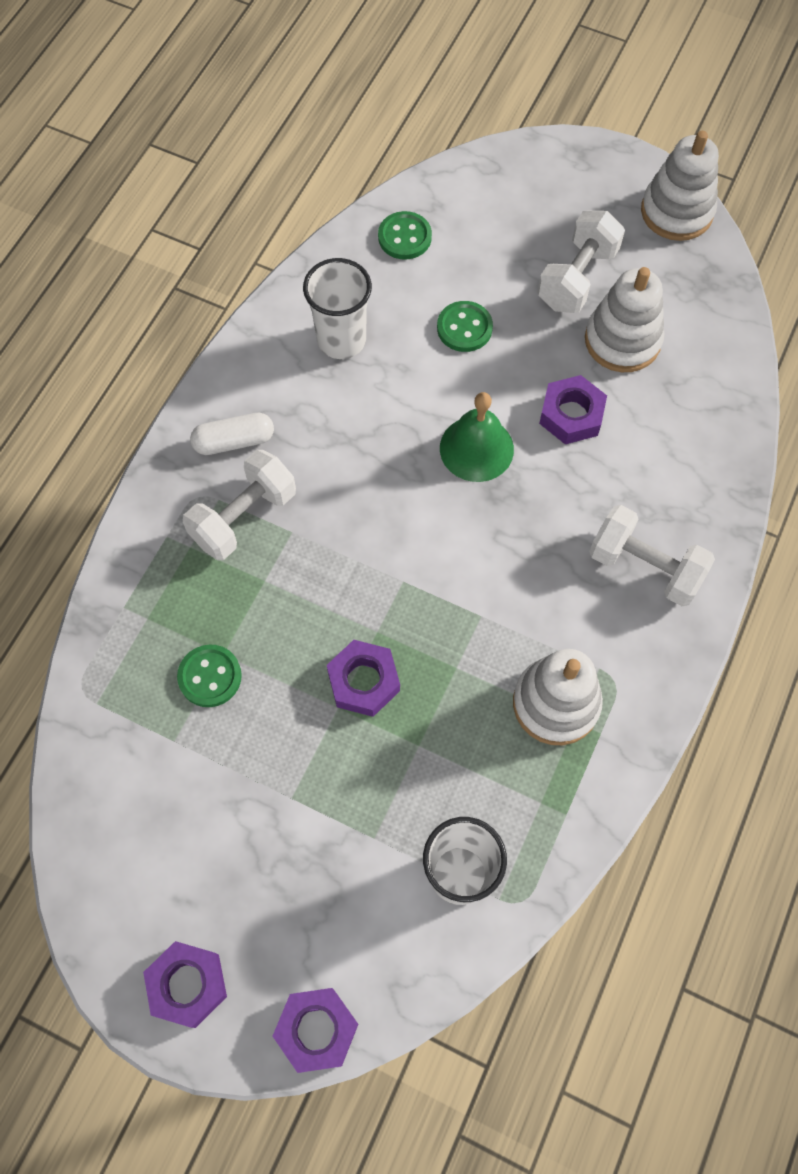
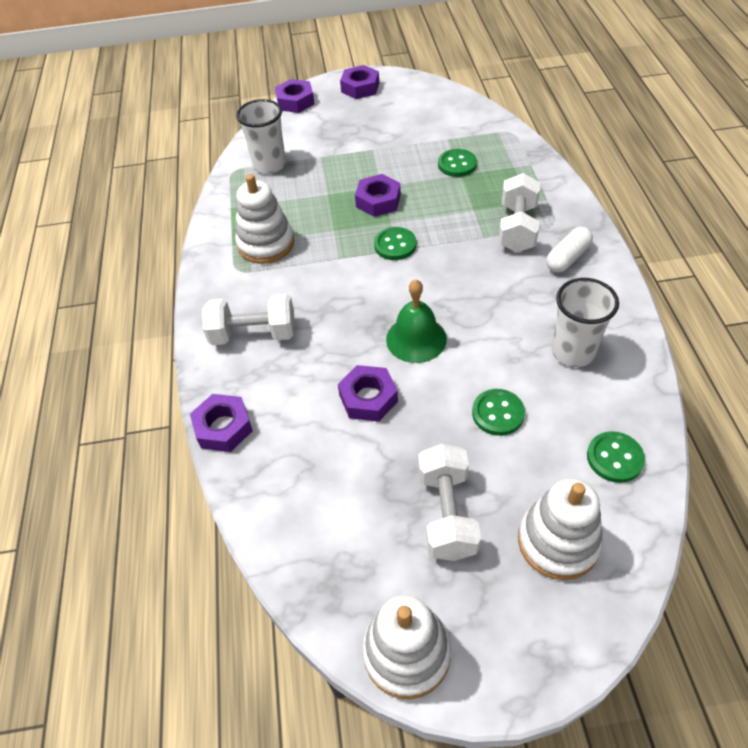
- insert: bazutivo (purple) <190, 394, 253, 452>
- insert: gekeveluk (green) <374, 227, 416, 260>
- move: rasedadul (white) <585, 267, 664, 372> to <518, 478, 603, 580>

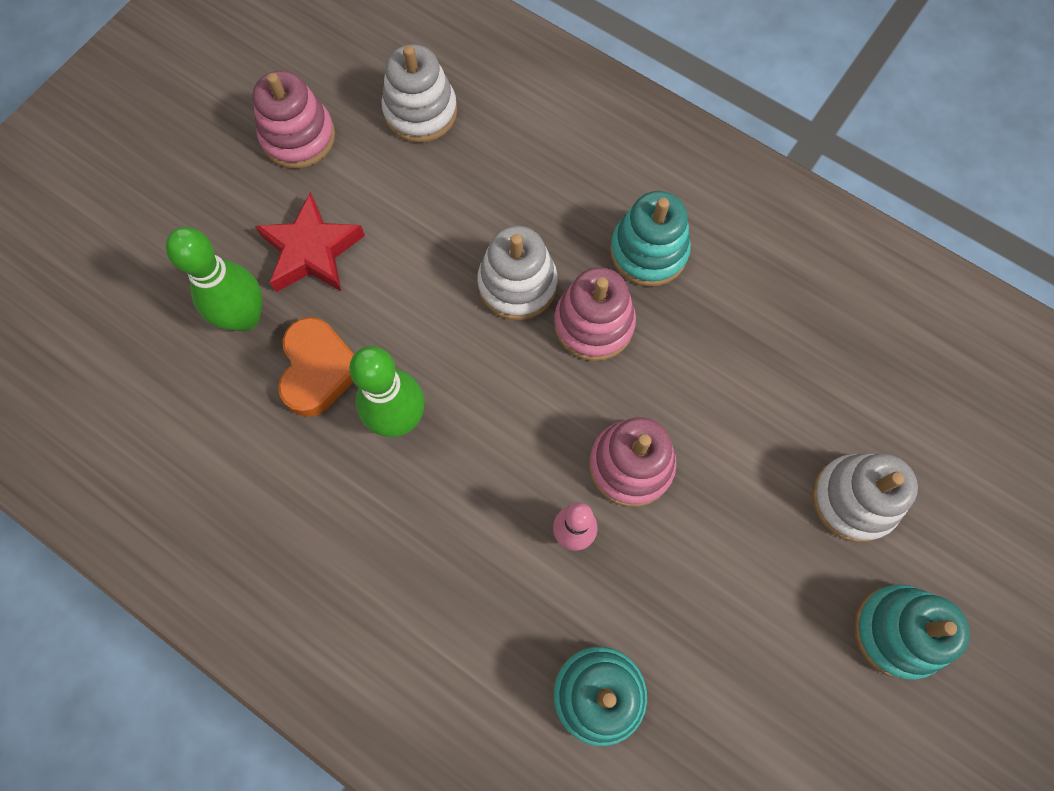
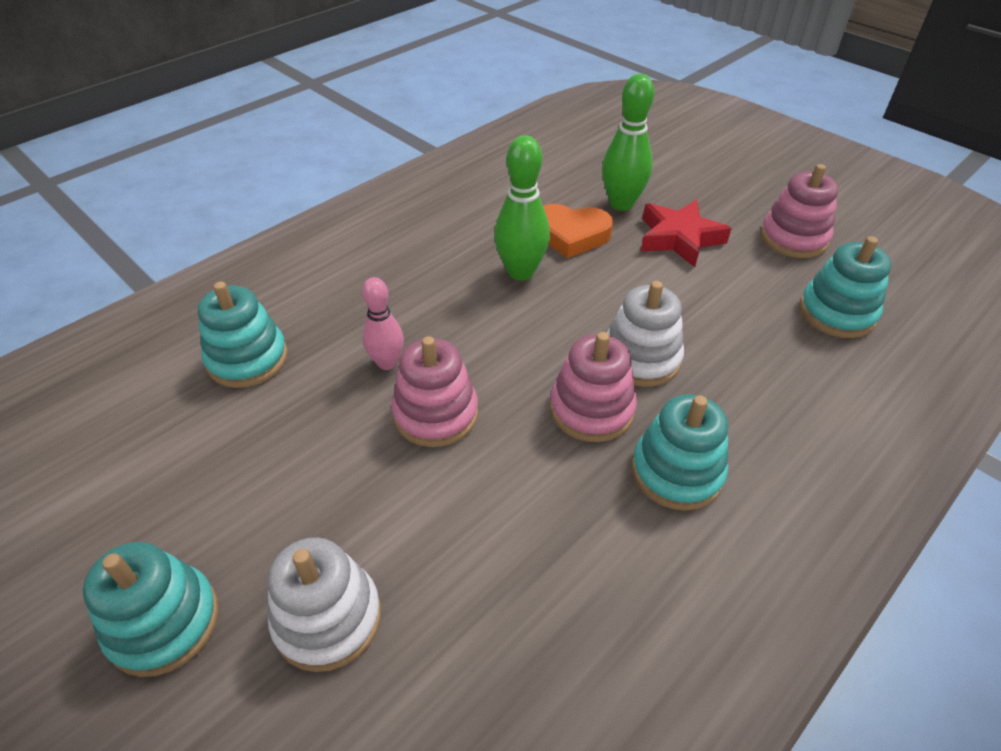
- recolor: rasedadul (white) <382, 44, 457, 143> to rasedadul (turquoise) <799, 236, 891, 338>

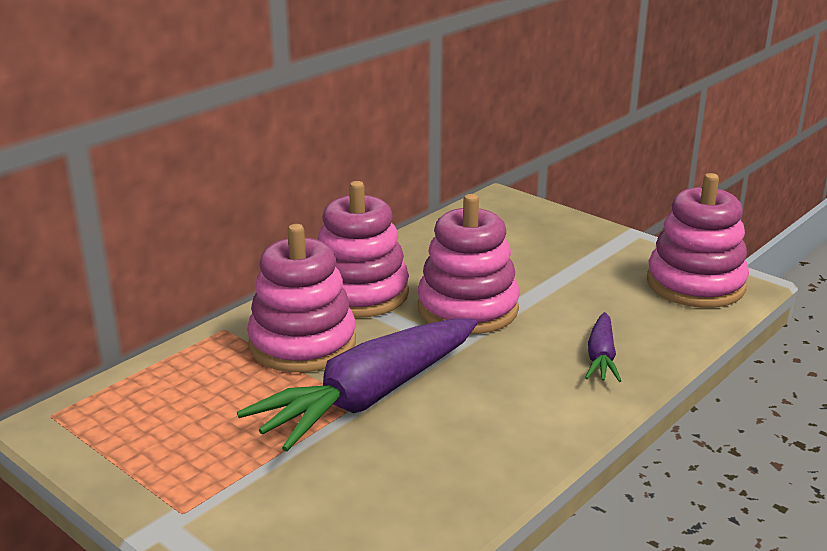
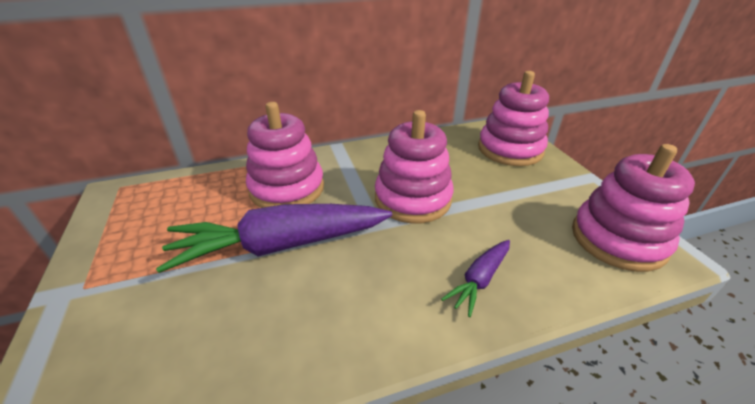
- move: rasedadul (pink) <318, 181, 409, 318> to <478, 71, 549, 166>

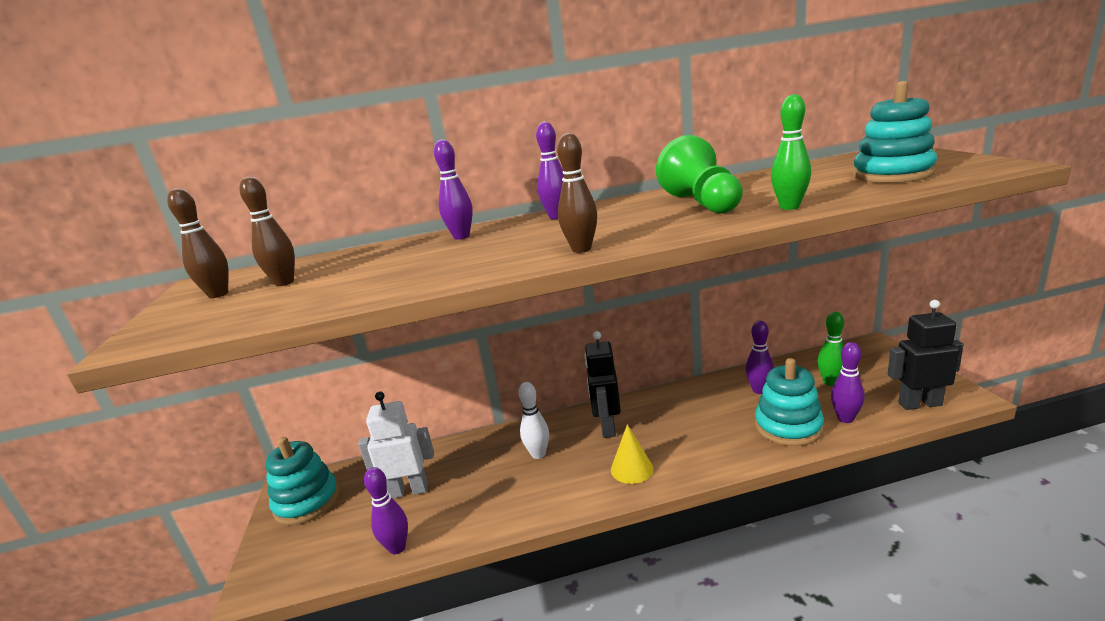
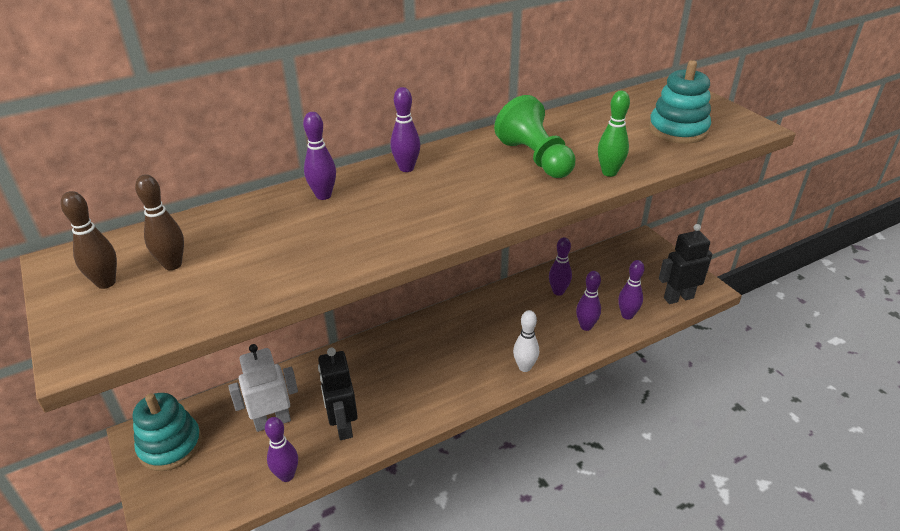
- move: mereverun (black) <584, 331, 621, 438> to <318, 348, 358, 440>
- move: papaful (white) <518, 382, 549, 459> to <513, 310, 539, 372>
- replace: rasedadul (turquoise) <755, 358, 824, 446> to papaful (purple) <576, 271, 601, 331>
- delete: papaful (brown) <557, 133, 597, 253>
- delete: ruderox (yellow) <611, 424, 653, 484>
- delete: papaful (green) <817, 312, 844, 386>

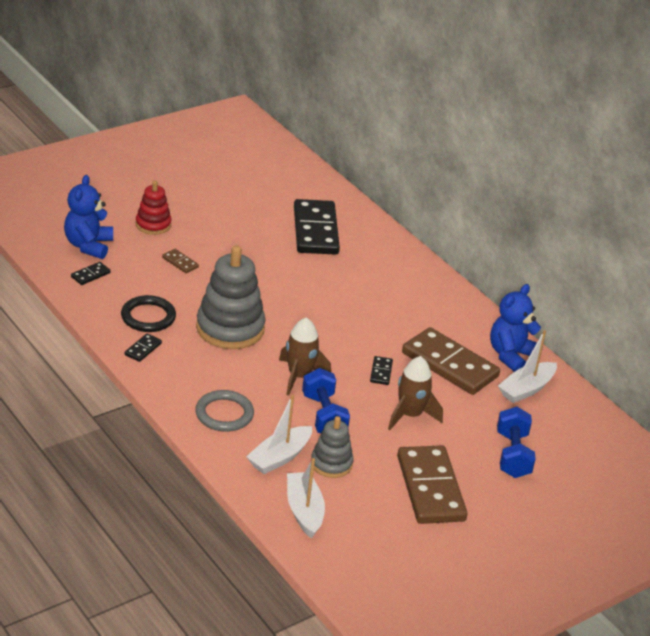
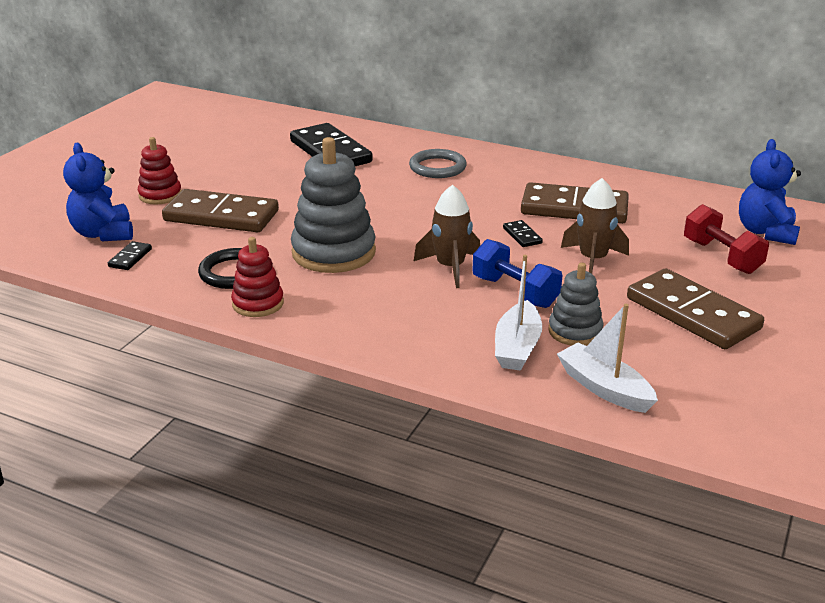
- resize: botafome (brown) <162, 249, 199, 273> = <162, 189, 279, 232> x2.42
- replace: botafome (black) <125, 333, 162, 362> to rasedadul (red) <231, 237, 284, 317>
- move: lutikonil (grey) <195, 390, 254, 432> to <409, 149, 467, 178>
- recolor: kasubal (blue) <497, 407, 536, 478> to kasubal (red) <684, 204, 769, 274>
- move: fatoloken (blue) <490, 284, 543, 372> to <739, 139, 801, 245>
- delete: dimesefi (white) <498, 330, 557, 403>

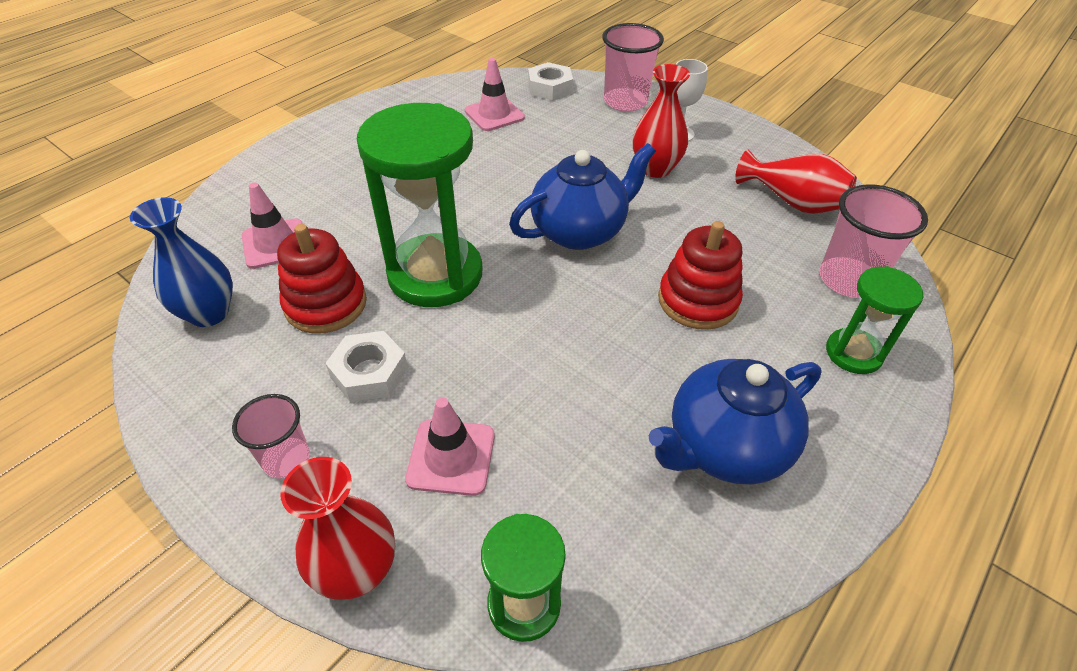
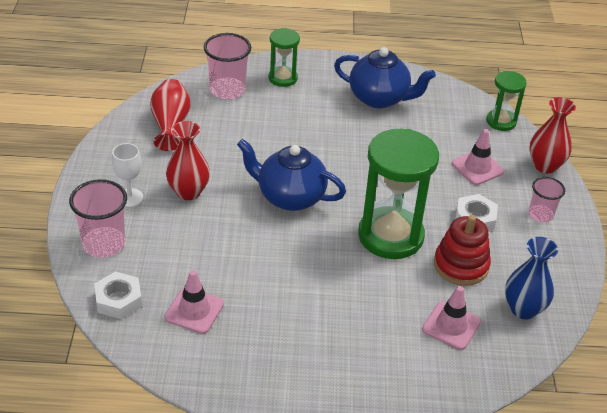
- delete: rasedadul (red) <658, 221, 743, 330>

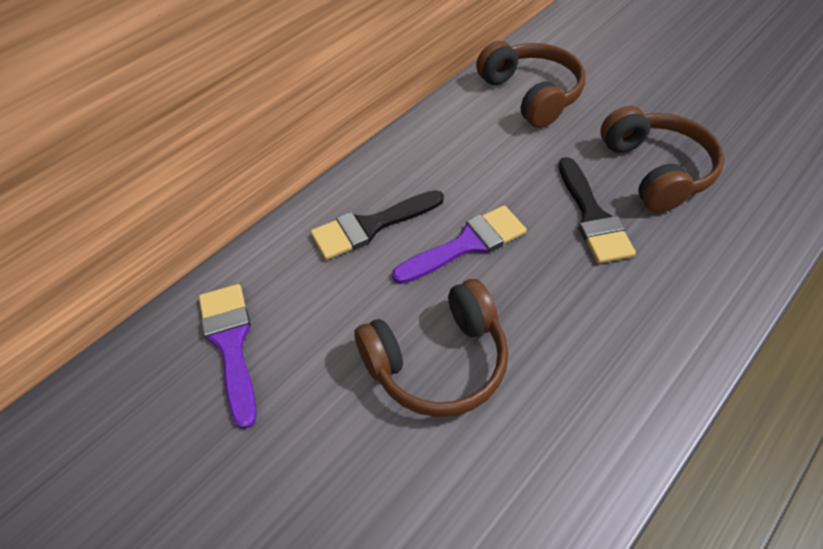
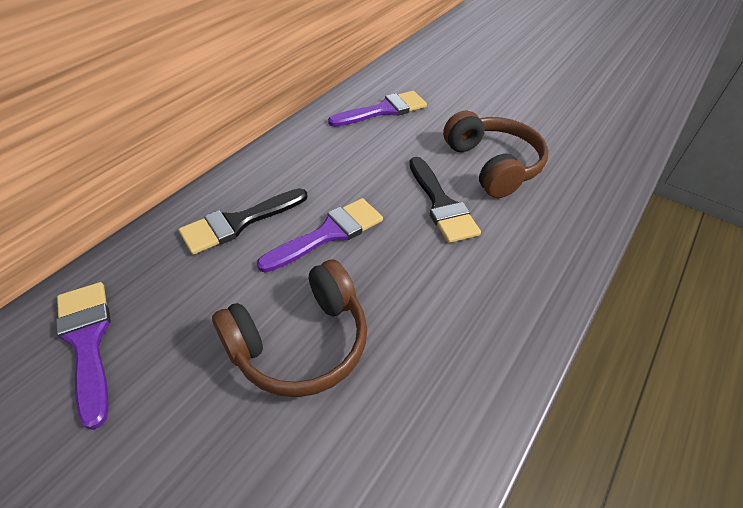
- replace: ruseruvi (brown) <476, 41, 585, 128> to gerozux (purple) <328, 91, 427, 127>

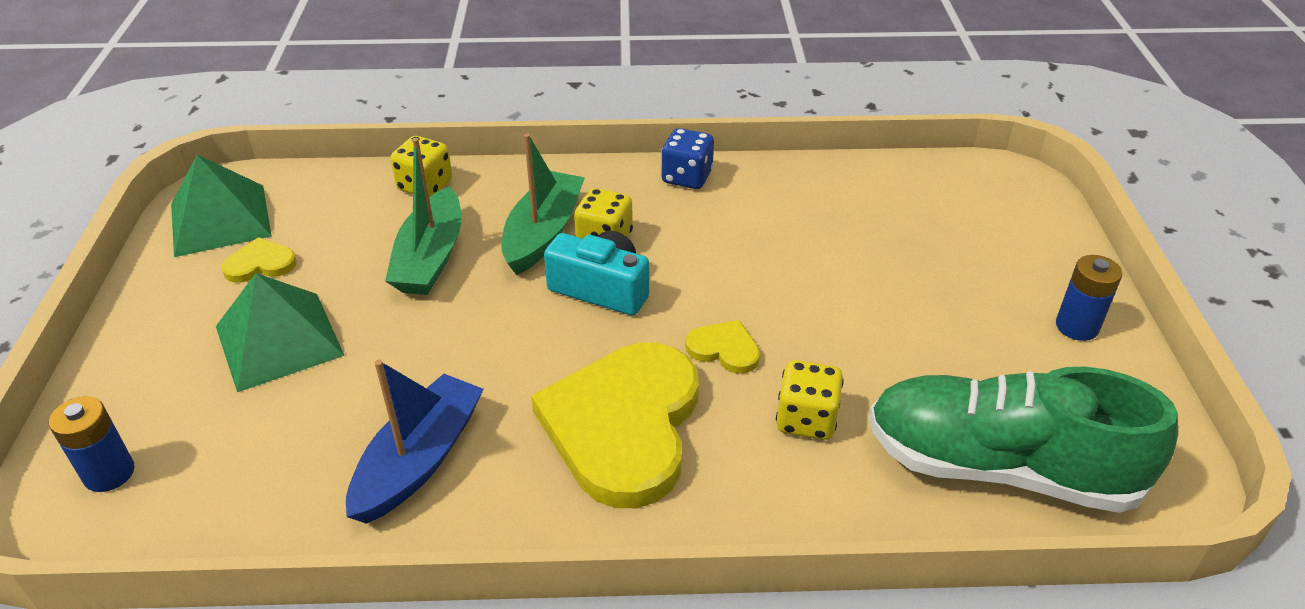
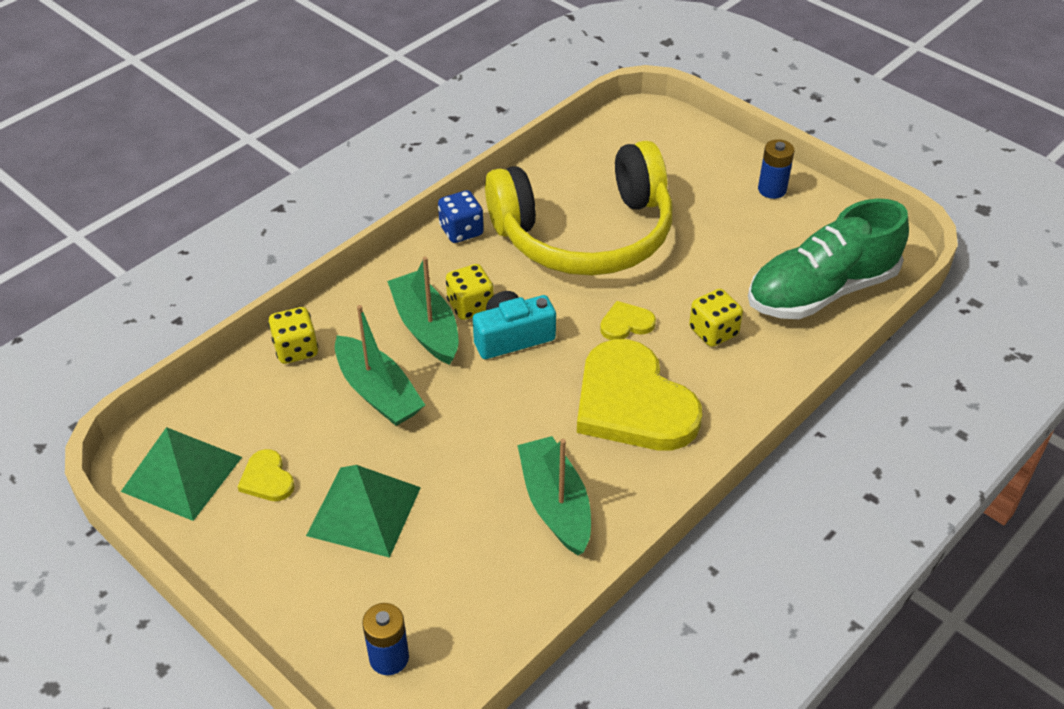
- rotate: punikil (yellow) <221, 237, 297, 283> = <238, 449, 295, 501> 60 degrees counterclockwise
- insert: ruseruvi (yellow) <485, 141, 673, 276>
- recolor: dimesefi (blue) <346, 360, 484, 524> to dimesefi (green) <517, 436, 591, 555>

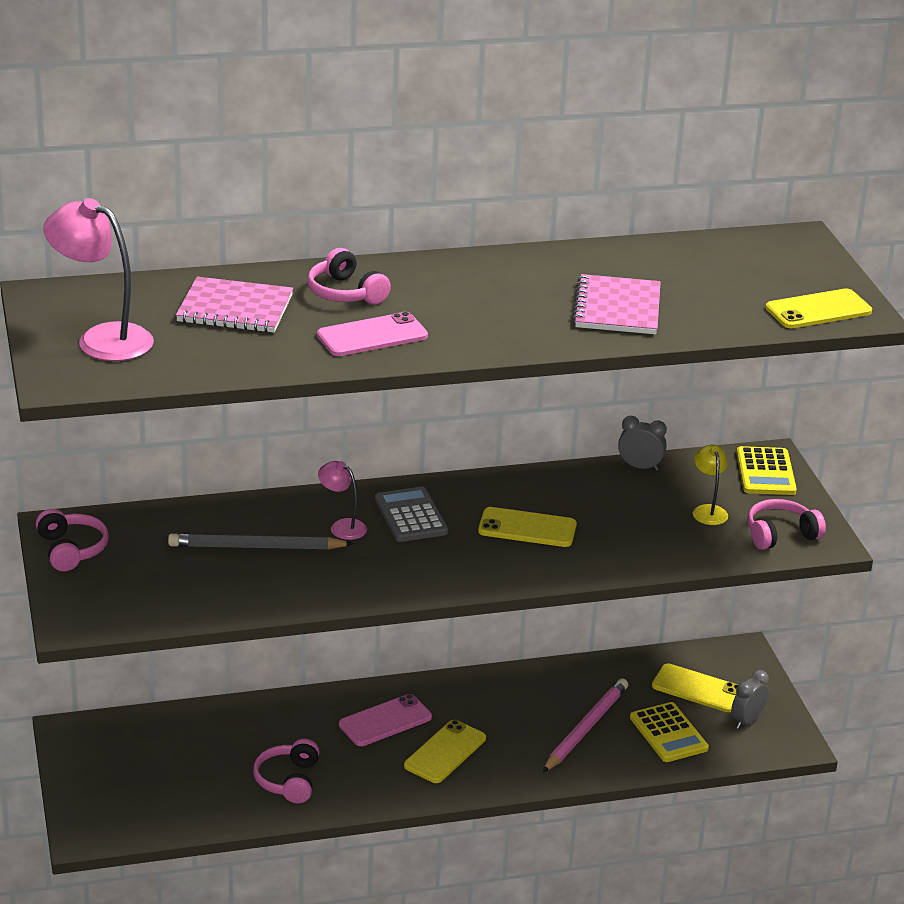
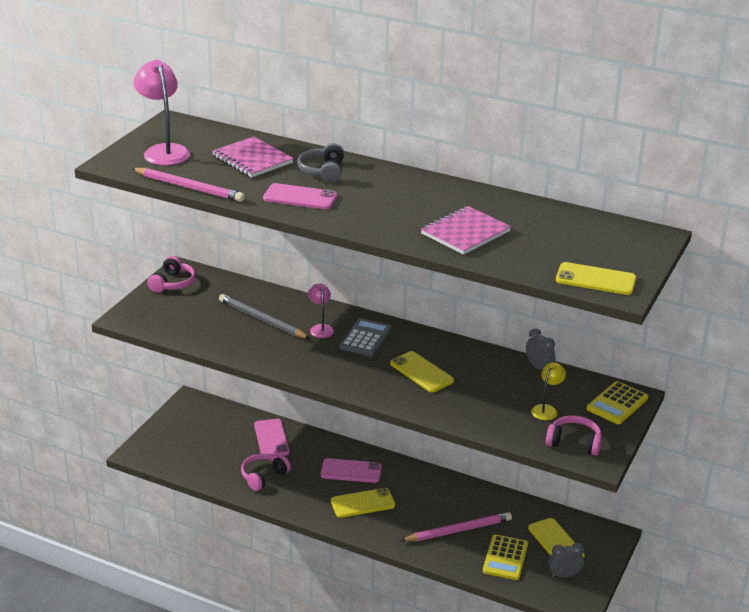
- insert: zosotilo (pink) <131, 168, 245, 202>
- insert: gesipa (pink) <254, 419, 290, 457>
- recolor: ruseruvi (pink) <307, 248, 391, 304> to ruseruvi (grey) <297, 143, 344, 183>

